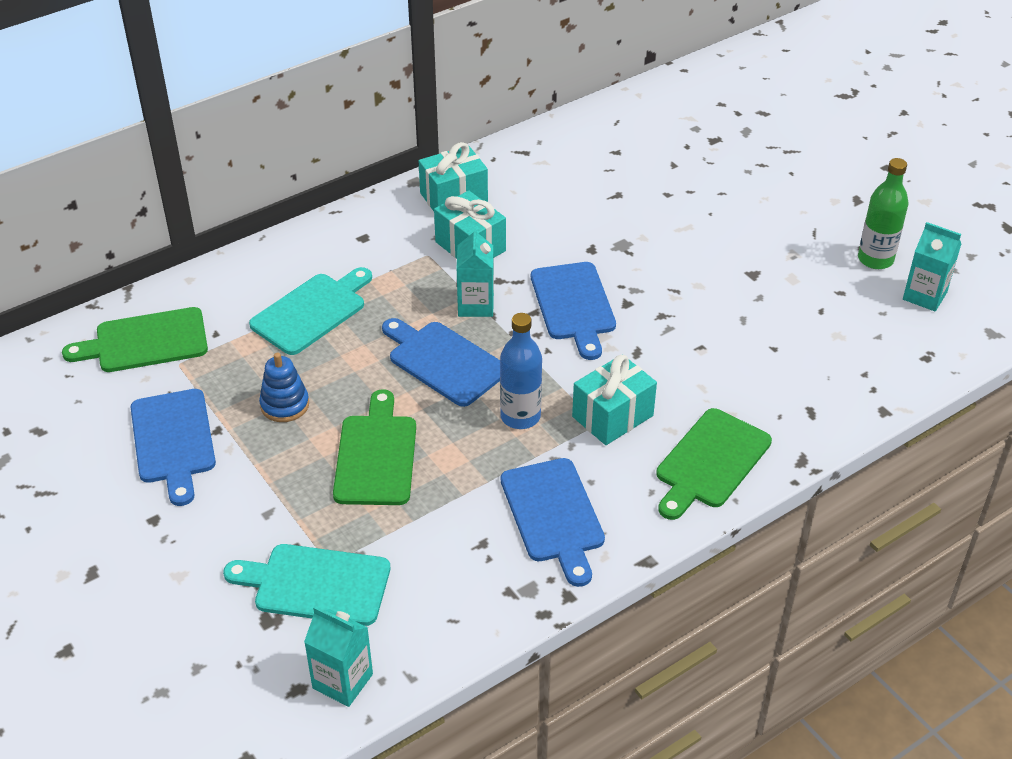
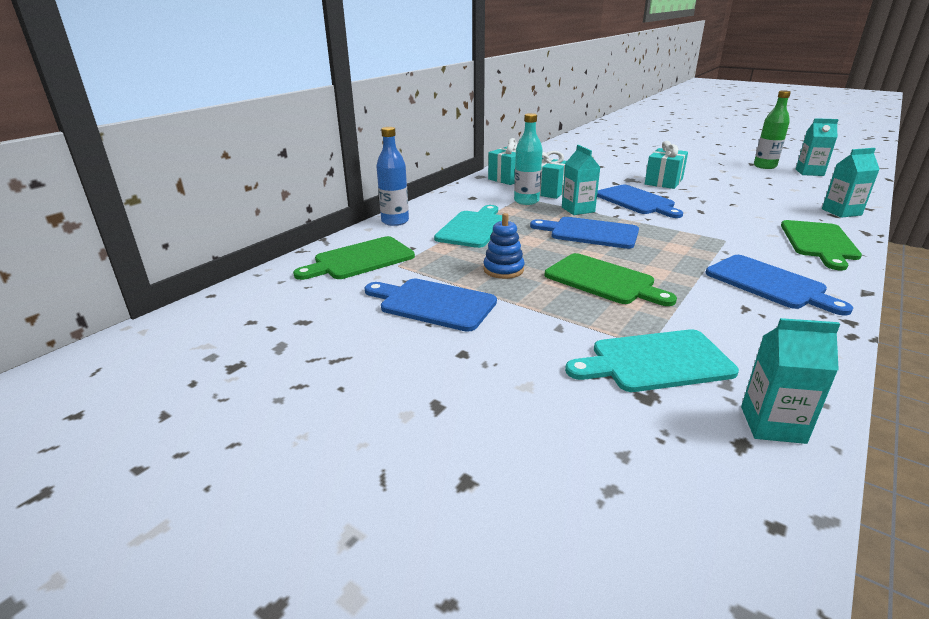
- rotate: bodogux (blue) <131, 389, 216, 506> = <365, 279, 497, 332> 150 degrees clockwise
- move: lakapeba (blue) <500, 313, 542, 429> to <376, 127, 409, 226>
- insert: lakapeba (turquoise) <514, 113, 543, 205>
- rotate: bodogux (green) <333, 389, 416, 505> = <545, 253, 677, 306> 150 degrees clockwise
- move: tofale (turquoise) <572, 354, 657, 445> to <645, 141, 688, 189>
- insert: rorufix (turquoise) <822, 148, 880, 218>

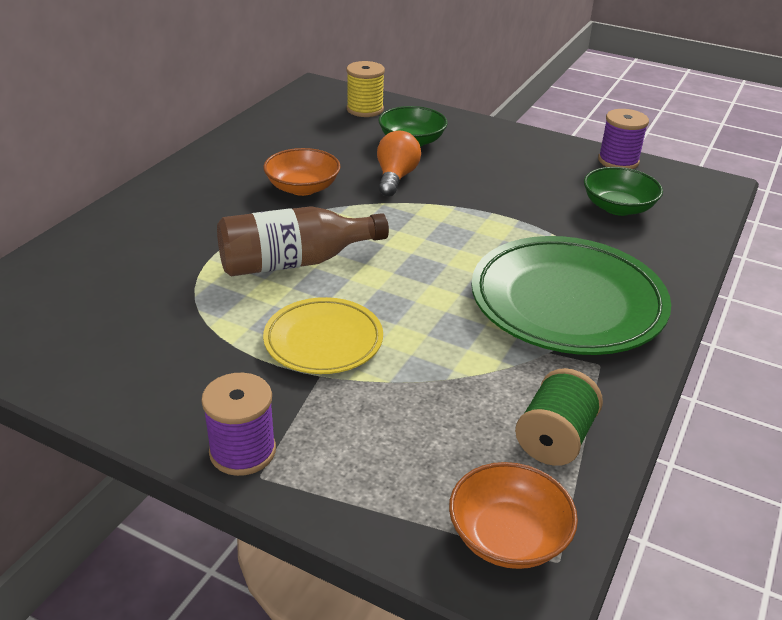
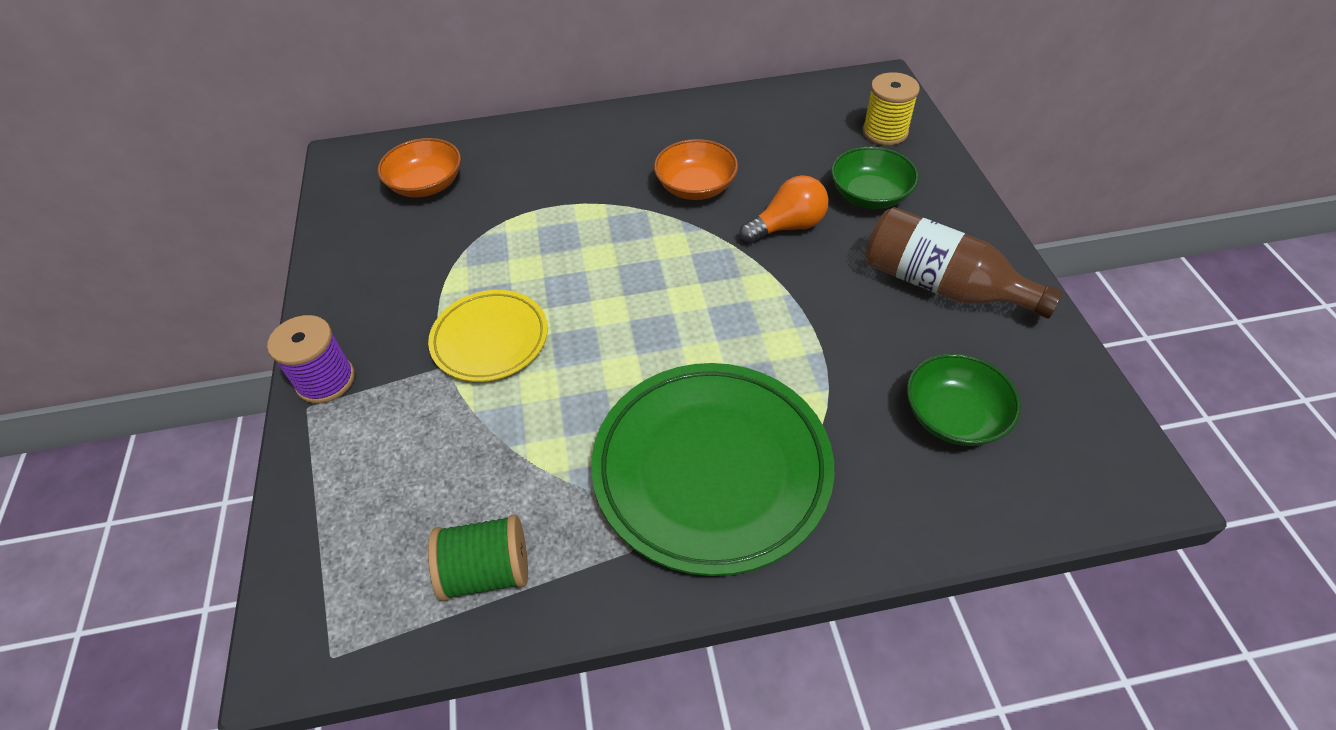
- move: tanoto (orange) <449, 462, 578, 569> to <377, 138, 461, 197>
- move: lakapeba (brown) <217, 206, 389, 276> to <865, 207, 1063, 319>
- delete: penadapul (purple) <598, 109, 649, 169>

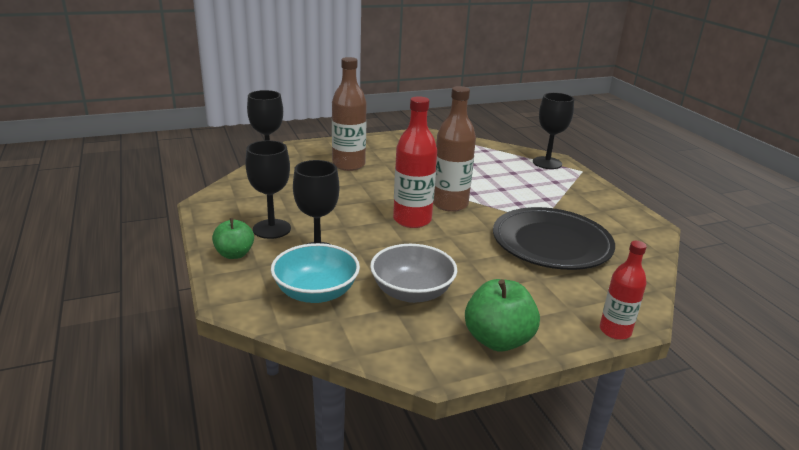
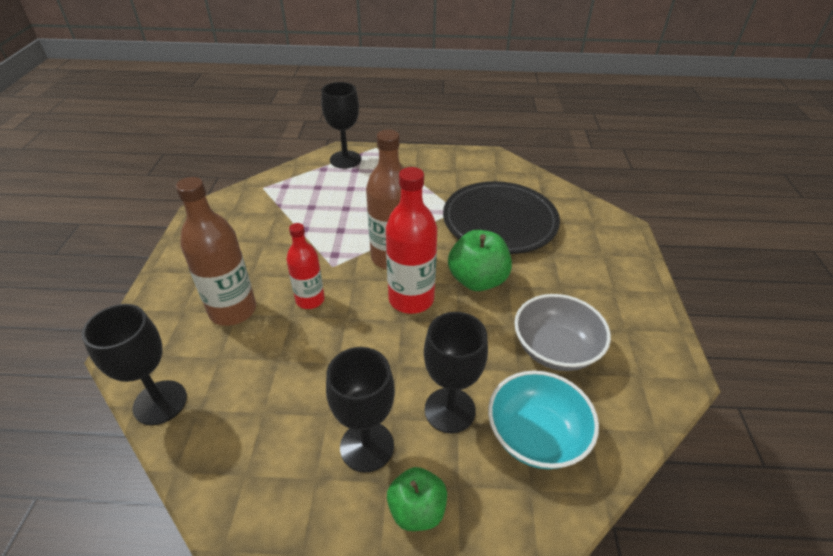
- move: lakapeba (red) <600, 241, 647, 340> to <286, 223, 325, 309>
- move: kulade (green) <465, 279, 540, 352> to <448, 230, 512, 291>

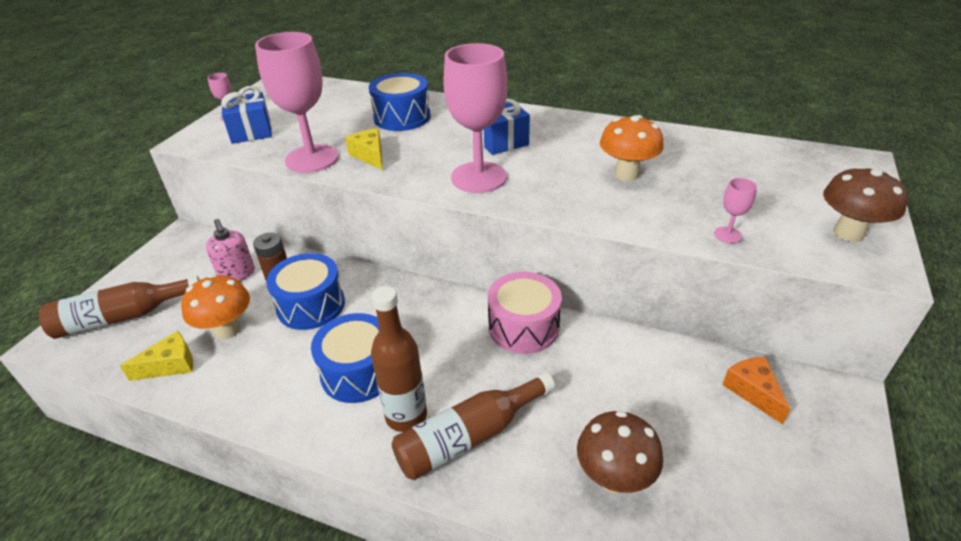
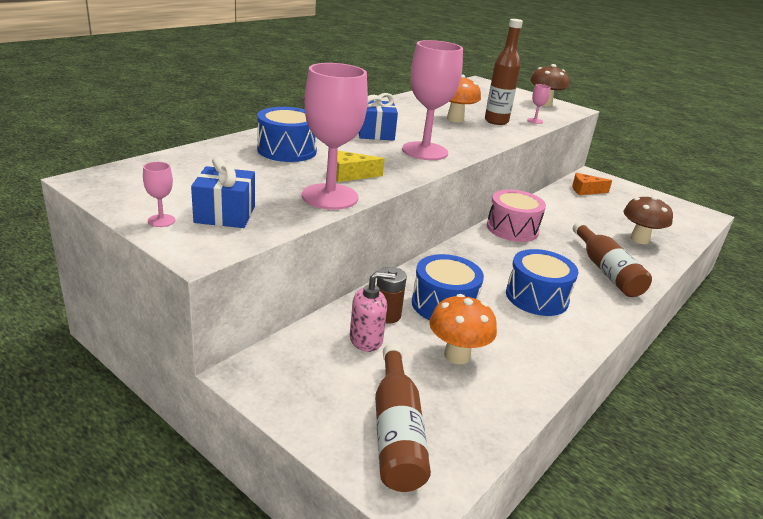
- move: lakapeba (brown) <371, 286, 427, 432> to <485, 19, 523, 125>
- delete: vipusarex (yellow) <120, 331, 193, 381>

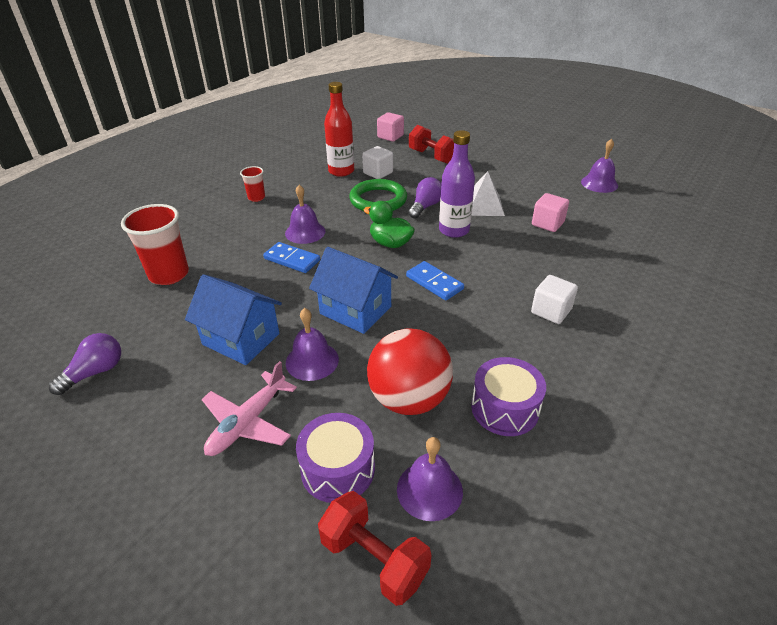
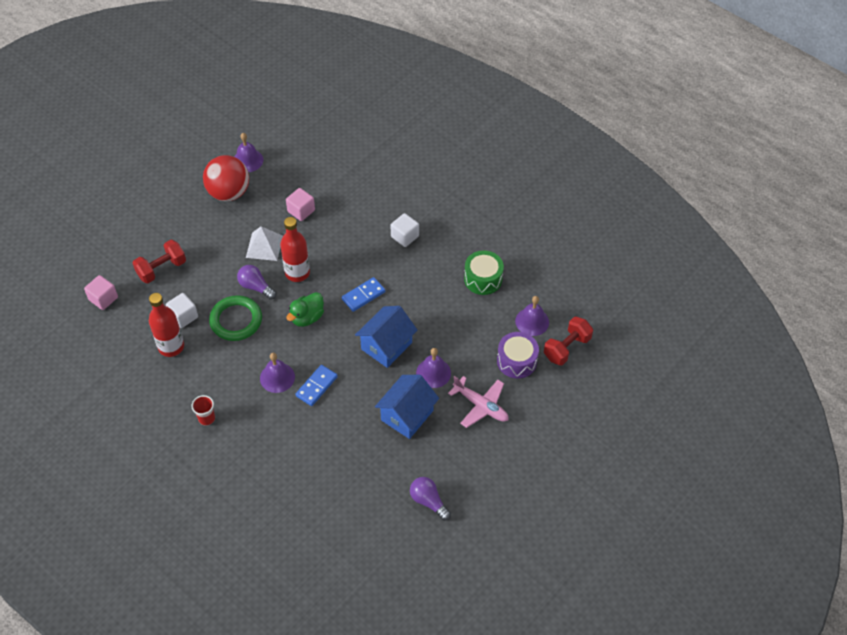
- move: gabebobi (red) <367, 328, 453, 415> to <203, 155, 249, 201>
- recolor: lakapeba (purple) <439, 130, 475, 238> to lakapeba (red) <280, 217, 310, 282>
- recolor: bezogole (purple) <471, 357, 546, 436> to bezogole (green) <464, 250, 504, 295>
- delete: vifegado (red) <121, 204, 189, 285>

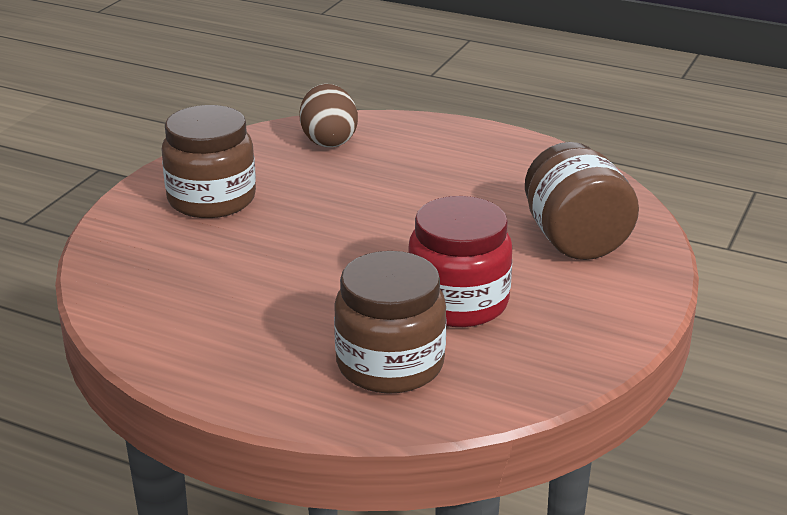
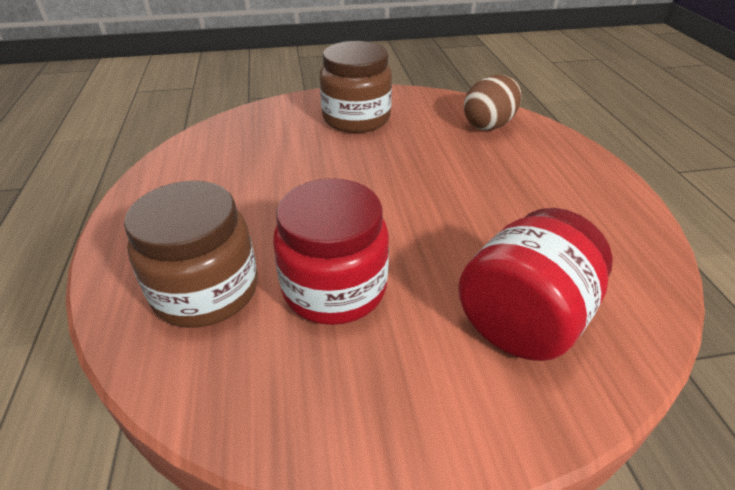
- recolor: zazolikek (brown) <525, 142, 639, 260> to zazolikek (red) <458, 208, 613, 361>

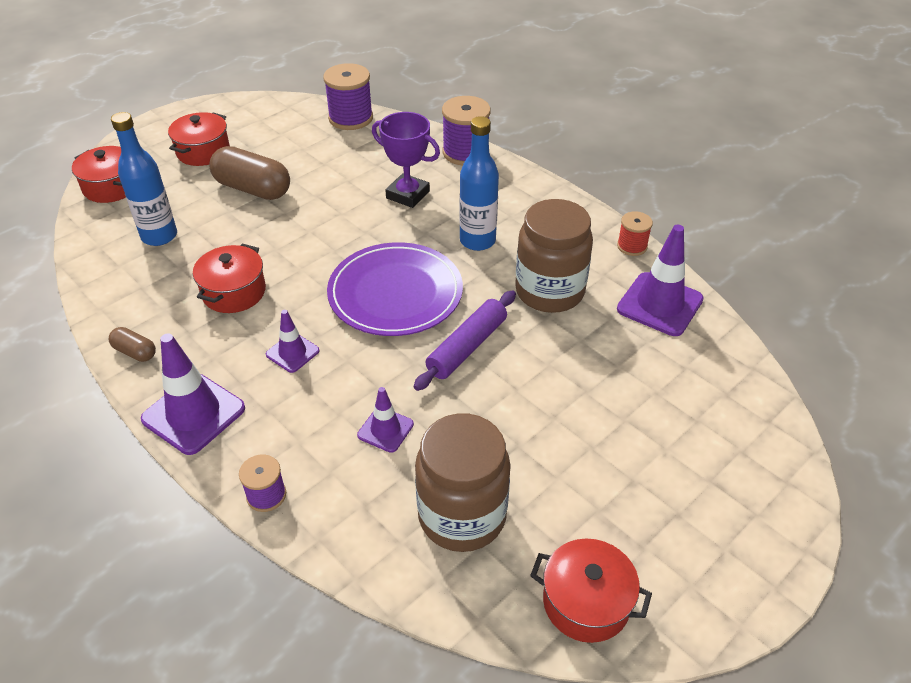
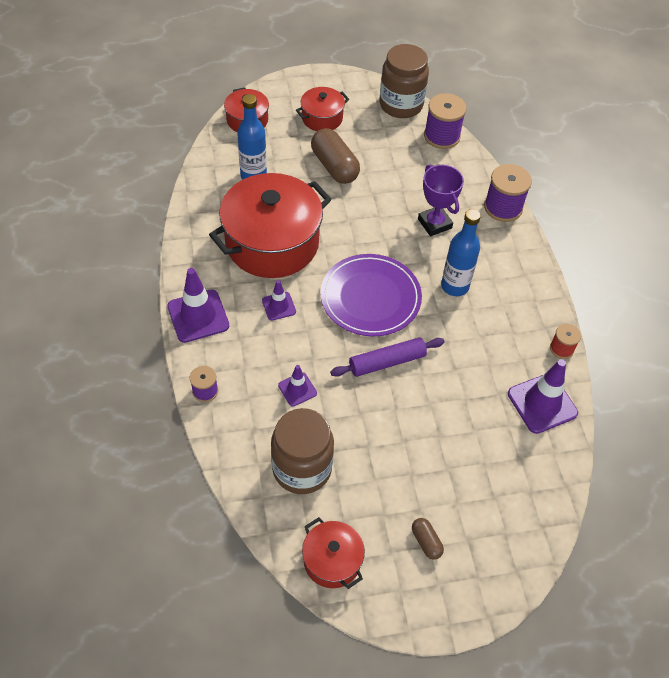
- resize: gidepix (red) <193, 243, 266, 313> = <209, 173, 332, 278> x2.03
- move: zazolikek (brown) <515, 199, 593, 313> to <379, 44, 429, 118>
- move: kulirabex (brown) <109, 327, 156, 362> to <412, 518, 444, 560>

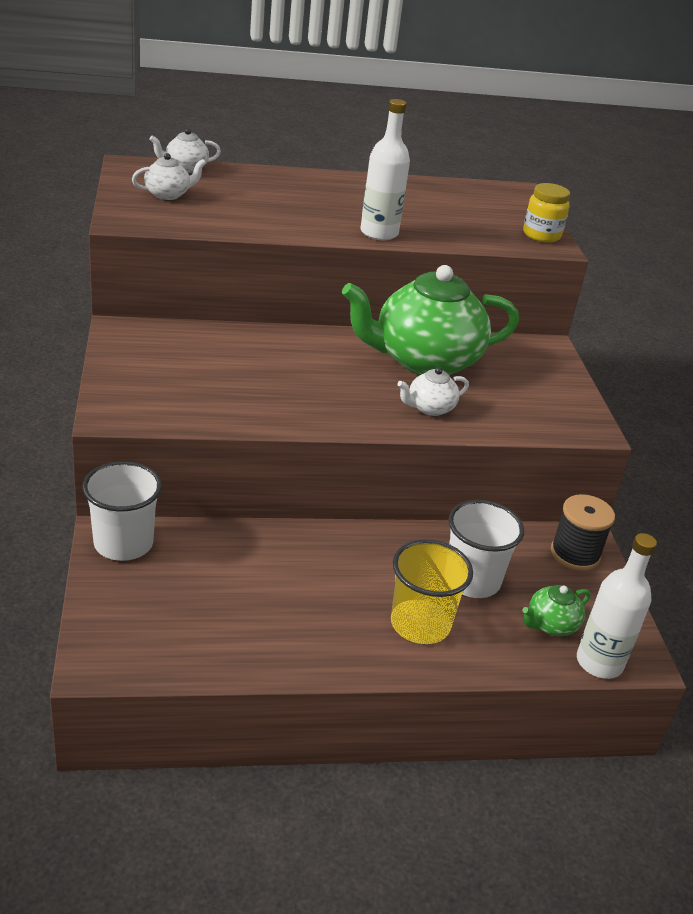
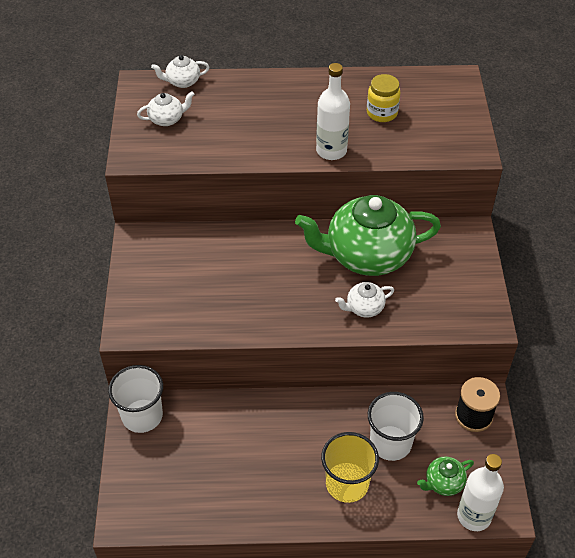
- move: zazolikek (yellow) <523, 183, 570, 243> to <367, 74, 400, 122>

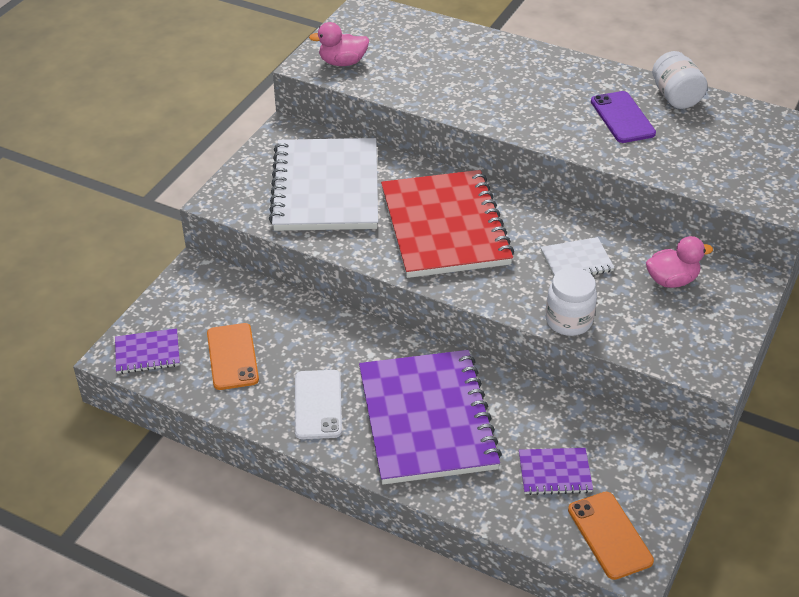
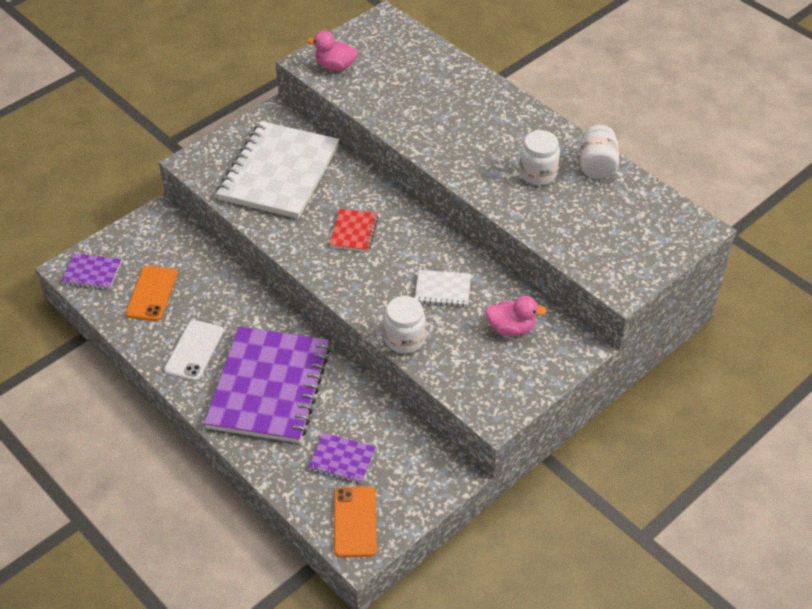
- resize: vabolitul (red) <381, 170, 514, 278> = <329, 209, 378, 252> x0.44
- replace: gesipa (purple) <591, 91, 656, 143> to zazolikek (white) <519, 130, 560, 185>

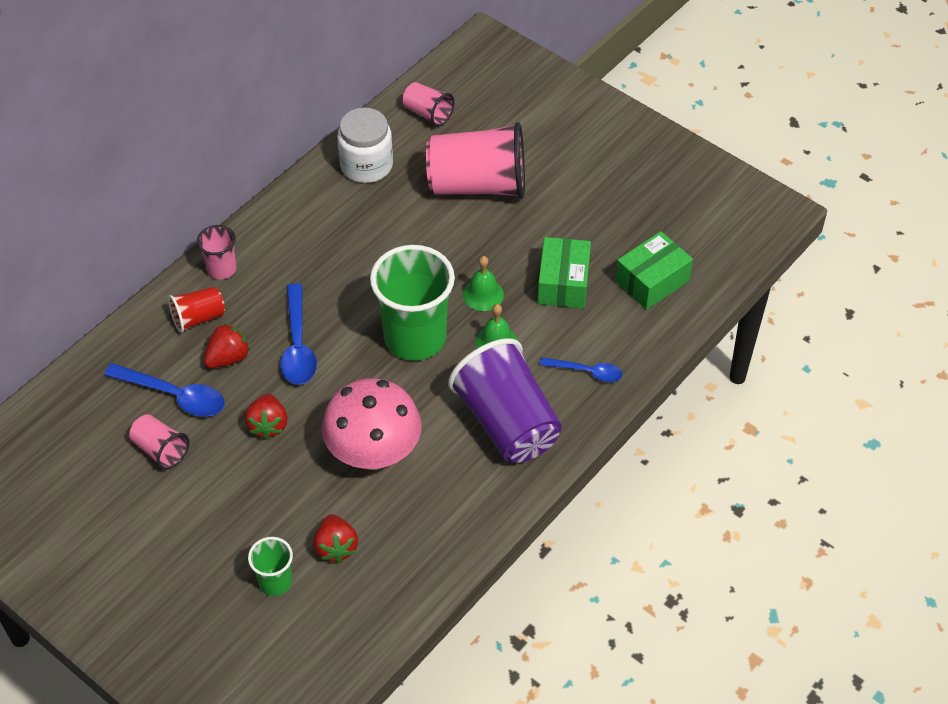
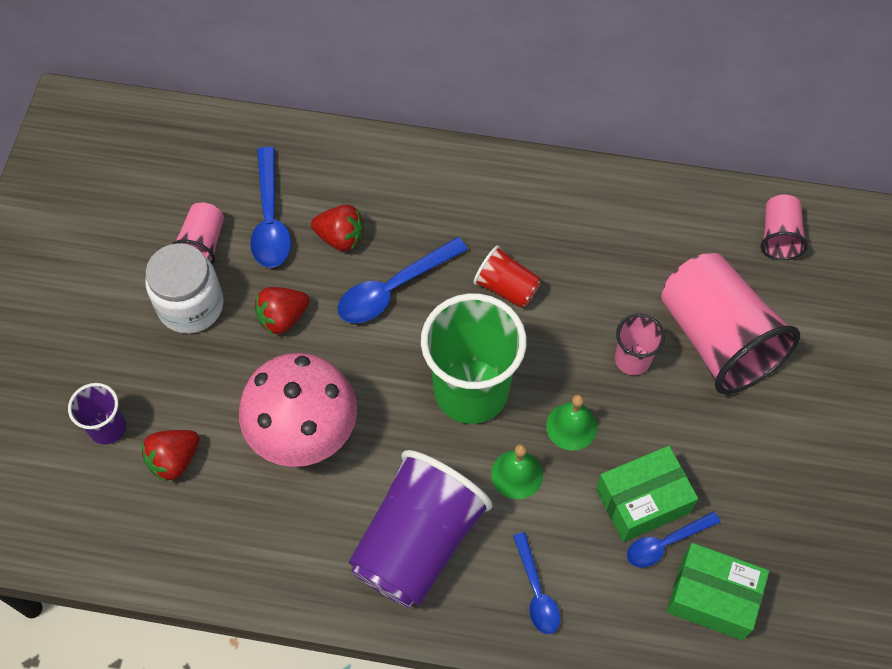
- recolor: vifegado (green) <248, 537, 293, 596> to vifegado (purple) <68, 383, 126, 445>
- move: zazolikek (white) <337, 108, 393, 183> to <145, 243, 224, 334>
- move: vifegado (red) <168, 287, 225, 333> to <473, 245, 541, 308>
- move: vifegado (pink) <197, 225, 237, 279> to <615, 313, 665, 375>
- insert: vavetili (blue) <627, 511, 720, 568>

